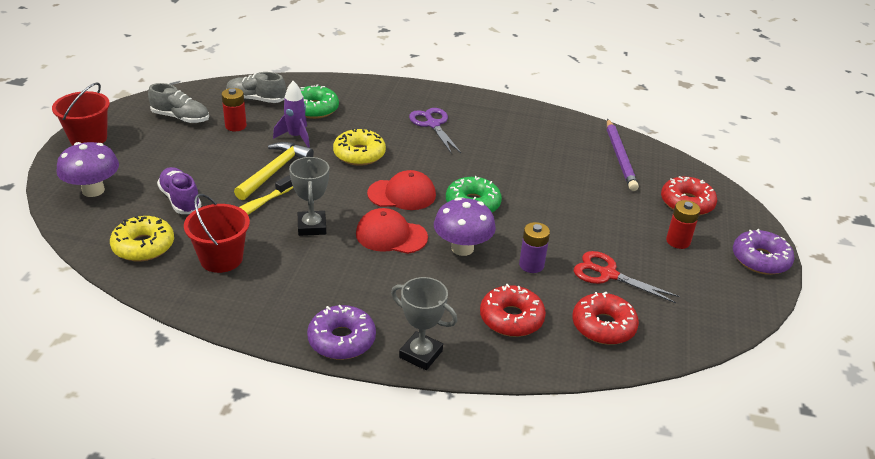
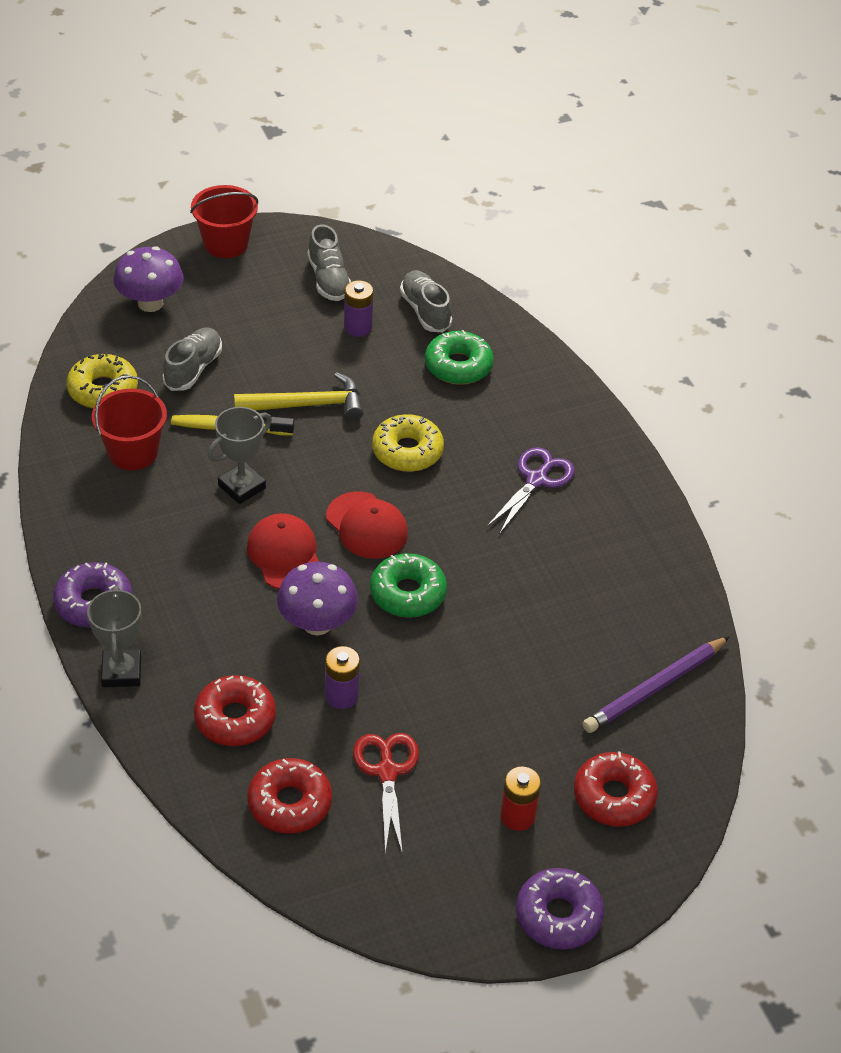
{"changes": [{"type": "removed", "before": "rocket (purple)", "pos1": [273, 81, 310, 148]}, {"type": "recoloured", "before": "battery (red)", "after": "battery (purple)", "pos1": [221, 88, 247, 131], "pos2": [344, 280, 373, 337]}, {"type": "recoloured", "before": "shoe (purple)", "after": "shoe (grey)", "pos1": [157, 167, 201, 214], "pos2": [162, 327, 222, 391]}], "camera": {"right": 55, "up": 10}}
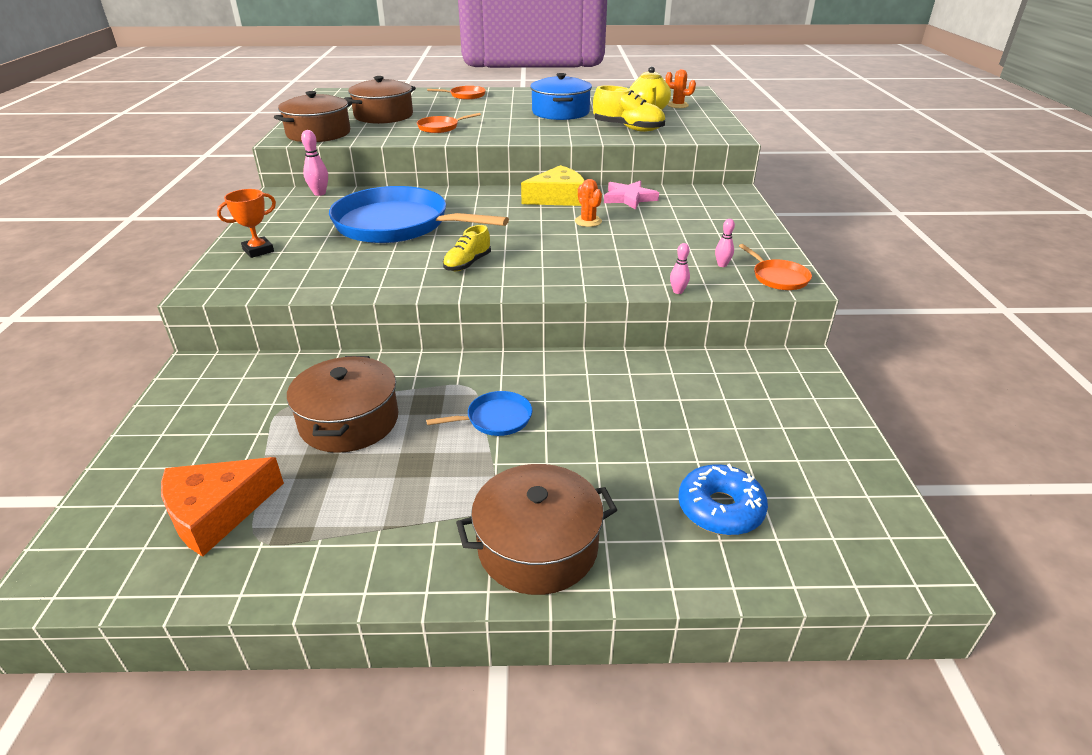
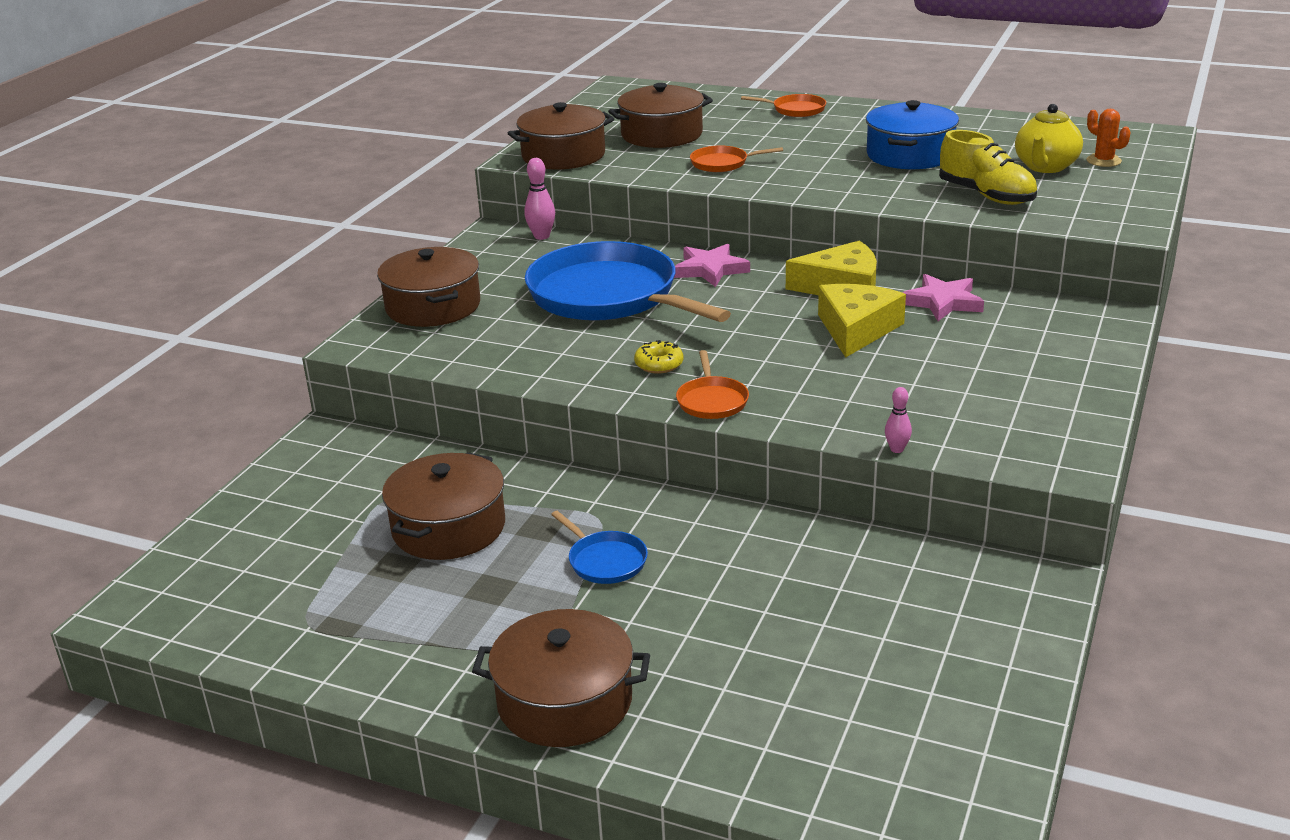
{"changes": [{"type": "replaced", "before": "cactus (orange)", "after": "cheese (yellow)", "pos1": [575, 179, 602, 227], "pos2": [818, 284, 906, 358]}, {"type": "replaced", "before": "trophy (orange)", "after": "pot (brown)", "pos1": [217, 189, 276, 258], "pos2": [377, 247, 480, 327]}, {"type": "removed", "before": "bowling pin (pink)", "pos1": [715, 219, 735, 267]}, {"type": "replaced", "before": "shoe (yellow)", "after": "donut (yellow)", "pos1": [443, 225, 491, 271], "pos2": [634, 340, 683, 374]}, {"type": "moved", "before": "pan (orange)", "pos1": [739, 244, 812, 290], "pos2": [676, 350, 749, 419]}, {"type": "turned", "before": "pan (blue)", "pos1": [426, 391, 532, 436], "pos2": [551, 511, 648, 584], "turn": 45}, {"type": "removed", "before": "cheese (orange)", "pos1": [161, 457, 284, 557]}, {"type": "removed", "before": "donut (blue)", "pos1": [678, 464, 768, 535]}, {"type": "added", "after": "star (pink)", "pos2": [674, 244, 750, 287]}], "camera": {"right": 25, "up": -5}}
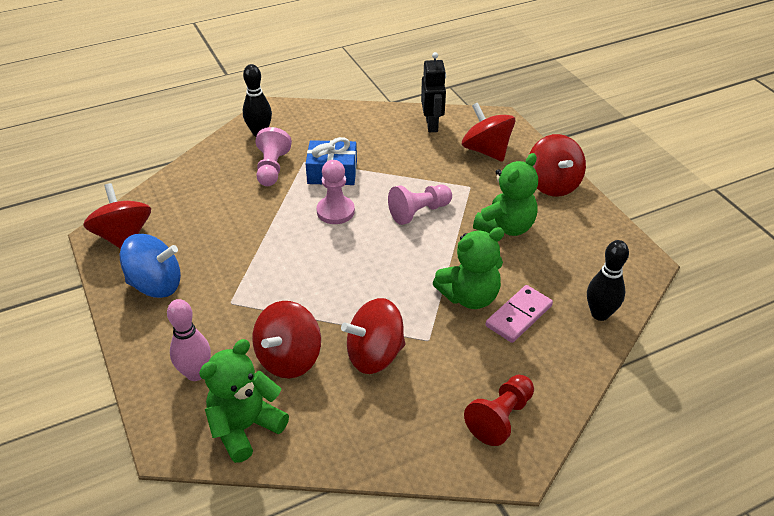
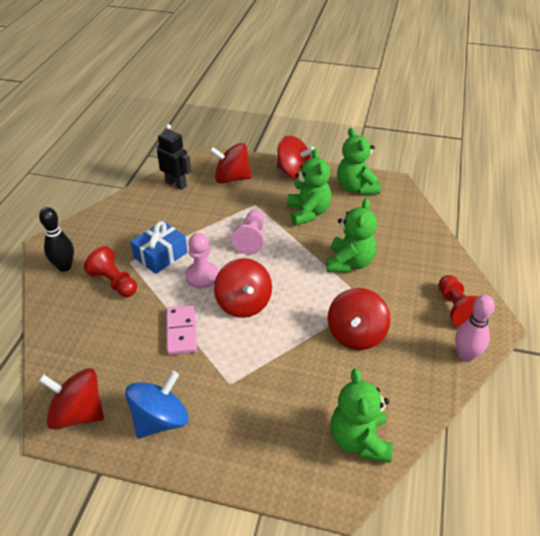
{"changes": [{"type": "recoloured", "before": "pawn (pink)", "after": "pawn (red)", "pos1": [255, 127, 292, 186], "pos2": [84, 246, 137, 297]}, {"type": "removed", "before": "bowling pin (black)", "pos1": [587, 240, 629, 321]}, {"type": "moved", "before": "domino (pink)", "pos1": [486, 285, 553, 343], "pos2": [166, 305, 197, 355]}, {"type": "moved", "before": "bowling pin (pink)", "pos1": [167, 299, 211, 381], "pos2": [455, 295, 495, 362]}, {"type": "moved", "before": "spinning top (red)", "pos1": [252, 301, 321, 378], "pos2": [214, 258, 272, 318]}, {"type": "added", "after": "teddy bear (green)", "pos2": [337, 128, 381, 195]}], "camera": {"right": -50, "up": 0}}
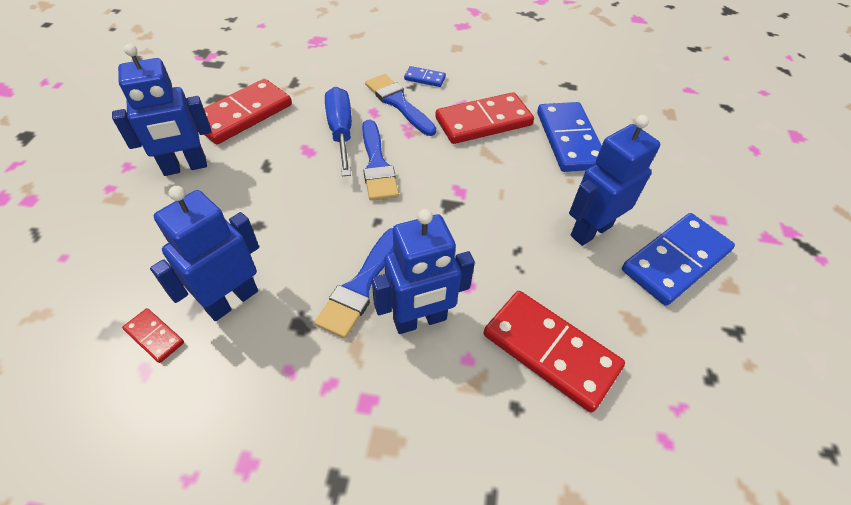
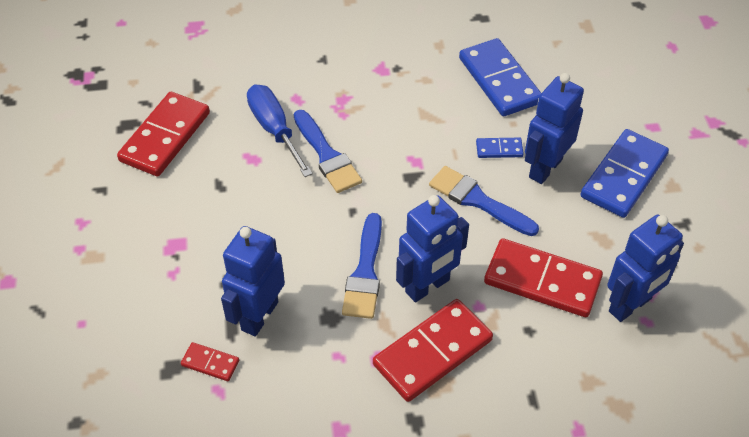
{"changes": [{"type": "moved", "before": "robot (blue)", "pos1": [112, 44, 211, 176], "pos2": [607, 215, 684, 322]}, {"type": "moved", "before": "domino (blue)", "pos1": [404, 66, 446, 87], "pos2": [476, 138, 524, 158]}, {"type": "moved", "before": "brush (blue)", "pos1": [365, 74, 436, 136], "pos2": [429, 166, 539, 236]}, {"type": "moved", "before": "domino (red)", "pos1": [435, 92, 534, 144], "pos2": [373, 299, 493, 402]}], "camera": {"right": -15, "up": 0}}
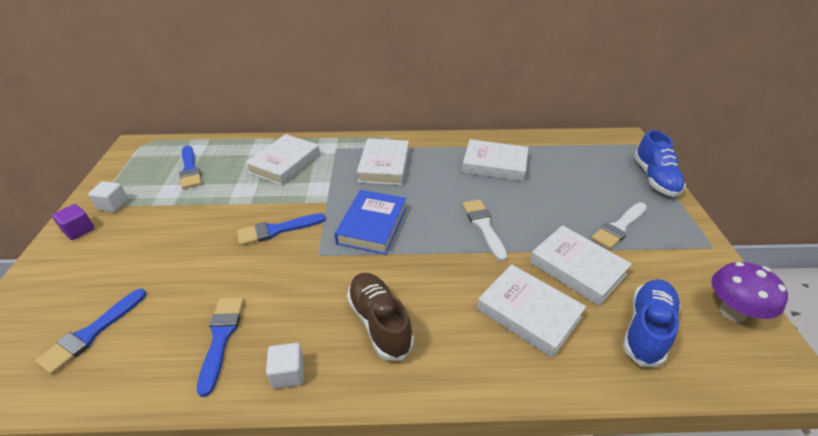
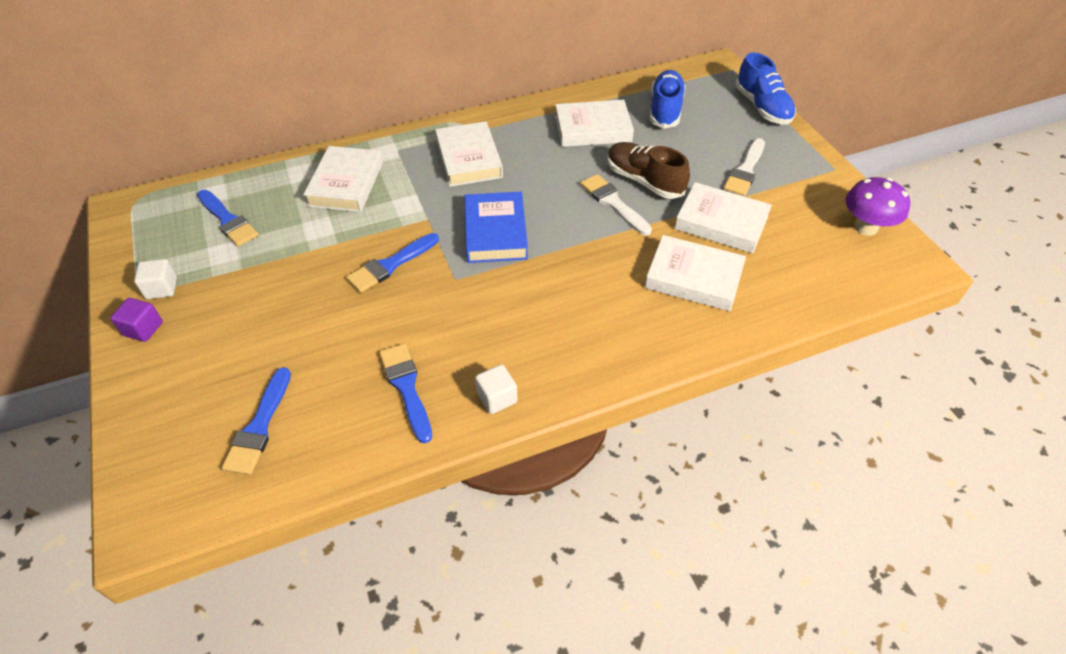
{"changes": [{"type": "moved", "before": "shoe (brown)", "pos1": [347, 273, 414, 360], "pos2": [608, 142, 690, 199]}, {"type": "moved", "before": "shoe (blue)", "pos1": [623, 279, 681, 367], "pos2": [650, 70, 686, 129]}], "camera": {"right": -20, "up": 10}}
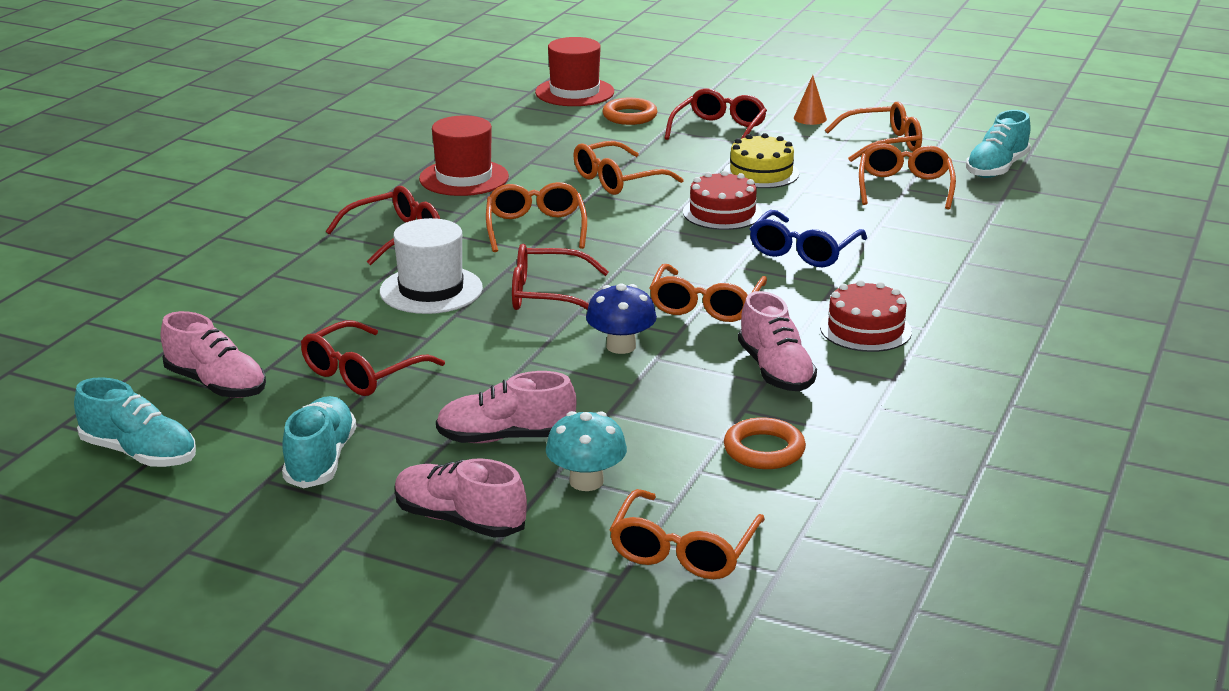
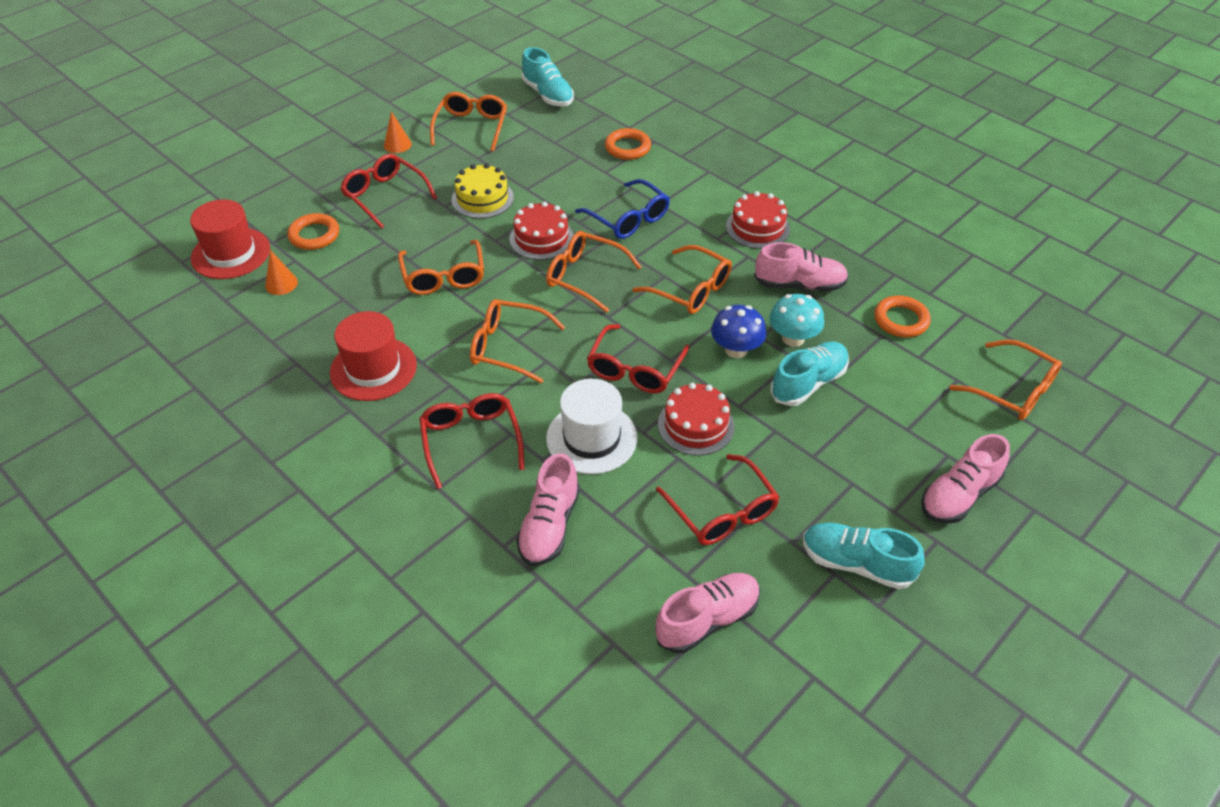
{"changes": [{"type": "moved", "before": "glasses (orange)", "pos1": [859, 143, 956, 209], "pos2": [546, 231, 641, 313]}, {"type": "moved", "before": "shoe (pink)", "pos1": [436, 371, 577, 443], "pos2": [516, 453, 580, 566]}, {"type": "moved", "before": "shoe (turquoise)", "pos1": [74, 377, 196, 467], "pos2": [770, 341, 849, 406]}, {"type": "moved", "before": "mushroom (turquoise)", "pos1": [546, 411, 627, 491], "pos2": [769, 294, 824, 347]}, {"type": "added", "after": "ring (orange)", "pos2": [605, 128, 651, 160]}, {"type": "added", "after": "cone (orange)", "pos2": [265, 250, 298, 295]}, {"type": "added", "after": "cake (red)", "pos2": [658, 383, 735, 456]}], "camera": {"right": -70, "up": 20}}
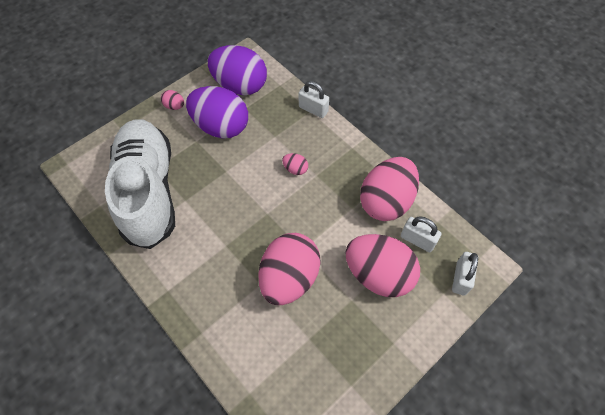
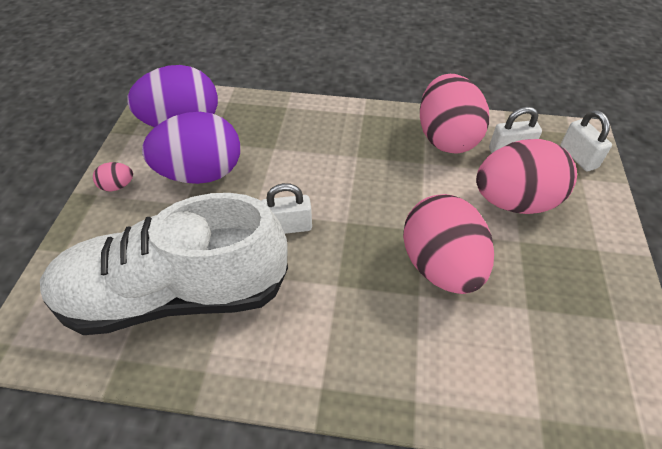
{"changes": [{"type": "moved", "before": "padlock (white)", "pos1": [299, 81, 329, 118], "pos2": [261, 183, 312, 234]}, {"type": "turned", "before": "shoe (white)", "pos1": [105, 119, 175, 249], "pos2": [40, 193, 288, 335], "turn": -45}, {"type": "removed", "before": "egg (pink)", "pos1": [282, 153, 308, 175]}], "camera": {"right": -40, "up": -10}}
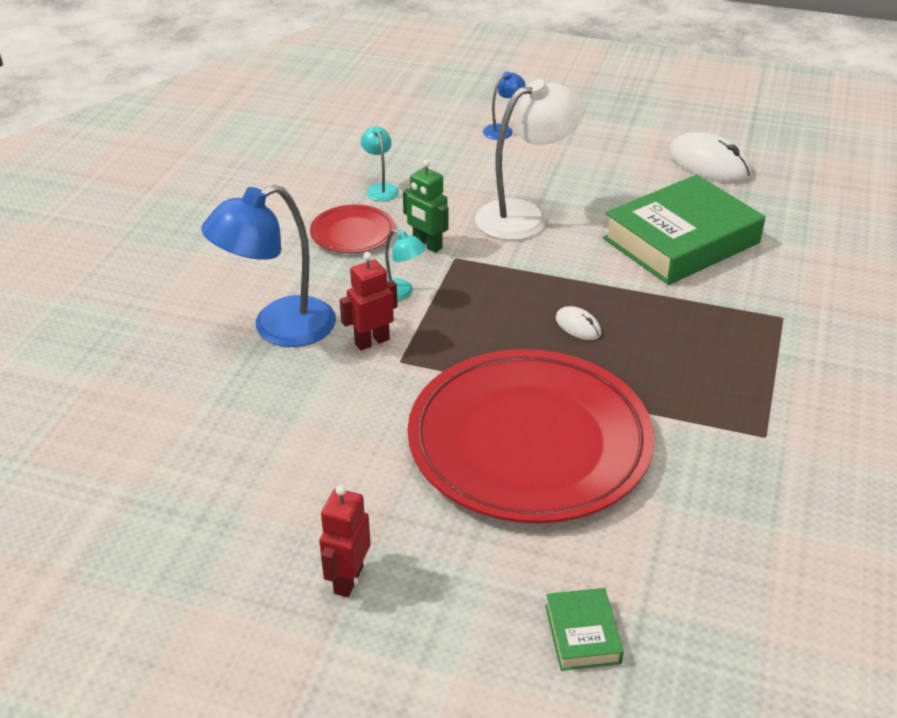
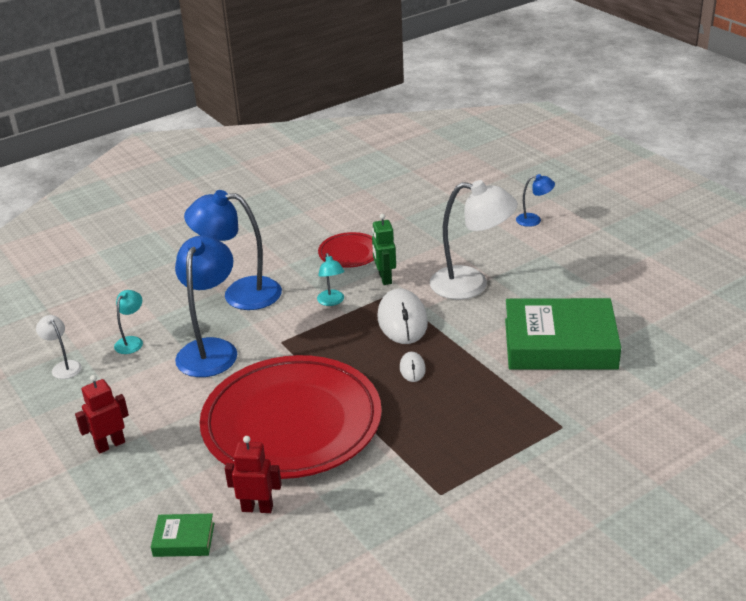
{"changes": [{"type": "moved", "before": "lamp (turquoise)", "pos1": [361, 126, 399, 201], "pos2": [114, 290, 143, 354]}, {"type": "moved", "before": "mouse (white)", "pos1": [669, 132, 751, 183], "pos2": [377, 288, 428, 344]}, {"type": "moved", "before": "robot (red)", "pos1": [340, 252, 398, 351], "pos2": [225, 436, 282, 513]}, {"type": "turned", "before": "book (green)", "pos1": [545, 588, 624, 671], "pos2": [151, 514, 214, 557], "turn": 60}, {"type": "added", "after": "lamp (blue)", "pos2": [175, 235, 237, 377]}, {"type": "added", "after": "lamp (white)", "pos2": [36, 315, 82, 379]}], "camera": {"right": 40, "up": -5}}
